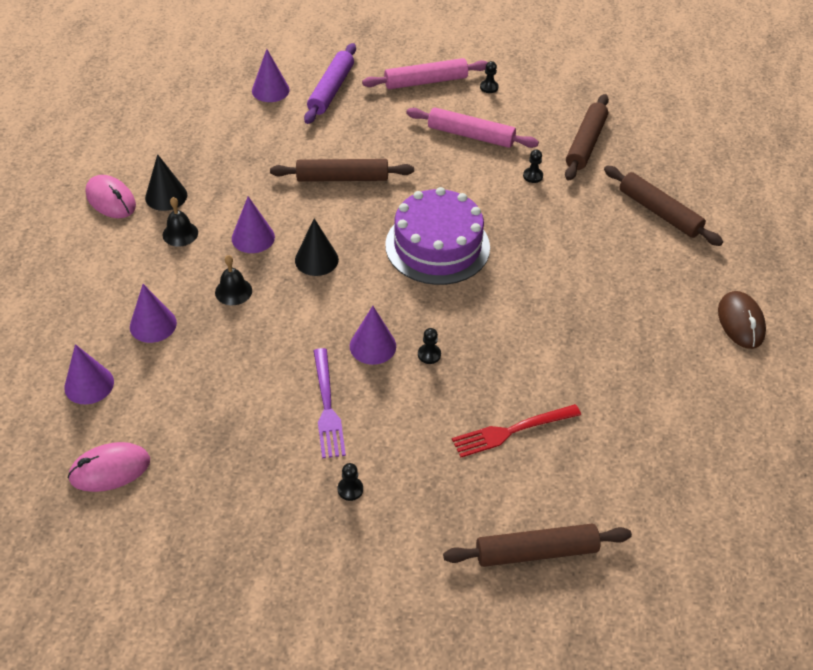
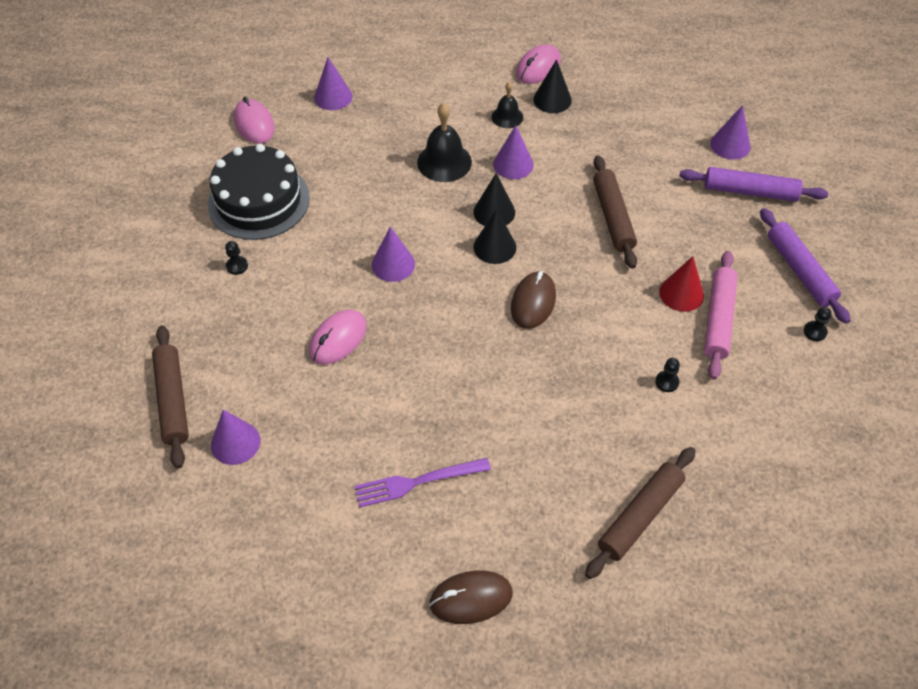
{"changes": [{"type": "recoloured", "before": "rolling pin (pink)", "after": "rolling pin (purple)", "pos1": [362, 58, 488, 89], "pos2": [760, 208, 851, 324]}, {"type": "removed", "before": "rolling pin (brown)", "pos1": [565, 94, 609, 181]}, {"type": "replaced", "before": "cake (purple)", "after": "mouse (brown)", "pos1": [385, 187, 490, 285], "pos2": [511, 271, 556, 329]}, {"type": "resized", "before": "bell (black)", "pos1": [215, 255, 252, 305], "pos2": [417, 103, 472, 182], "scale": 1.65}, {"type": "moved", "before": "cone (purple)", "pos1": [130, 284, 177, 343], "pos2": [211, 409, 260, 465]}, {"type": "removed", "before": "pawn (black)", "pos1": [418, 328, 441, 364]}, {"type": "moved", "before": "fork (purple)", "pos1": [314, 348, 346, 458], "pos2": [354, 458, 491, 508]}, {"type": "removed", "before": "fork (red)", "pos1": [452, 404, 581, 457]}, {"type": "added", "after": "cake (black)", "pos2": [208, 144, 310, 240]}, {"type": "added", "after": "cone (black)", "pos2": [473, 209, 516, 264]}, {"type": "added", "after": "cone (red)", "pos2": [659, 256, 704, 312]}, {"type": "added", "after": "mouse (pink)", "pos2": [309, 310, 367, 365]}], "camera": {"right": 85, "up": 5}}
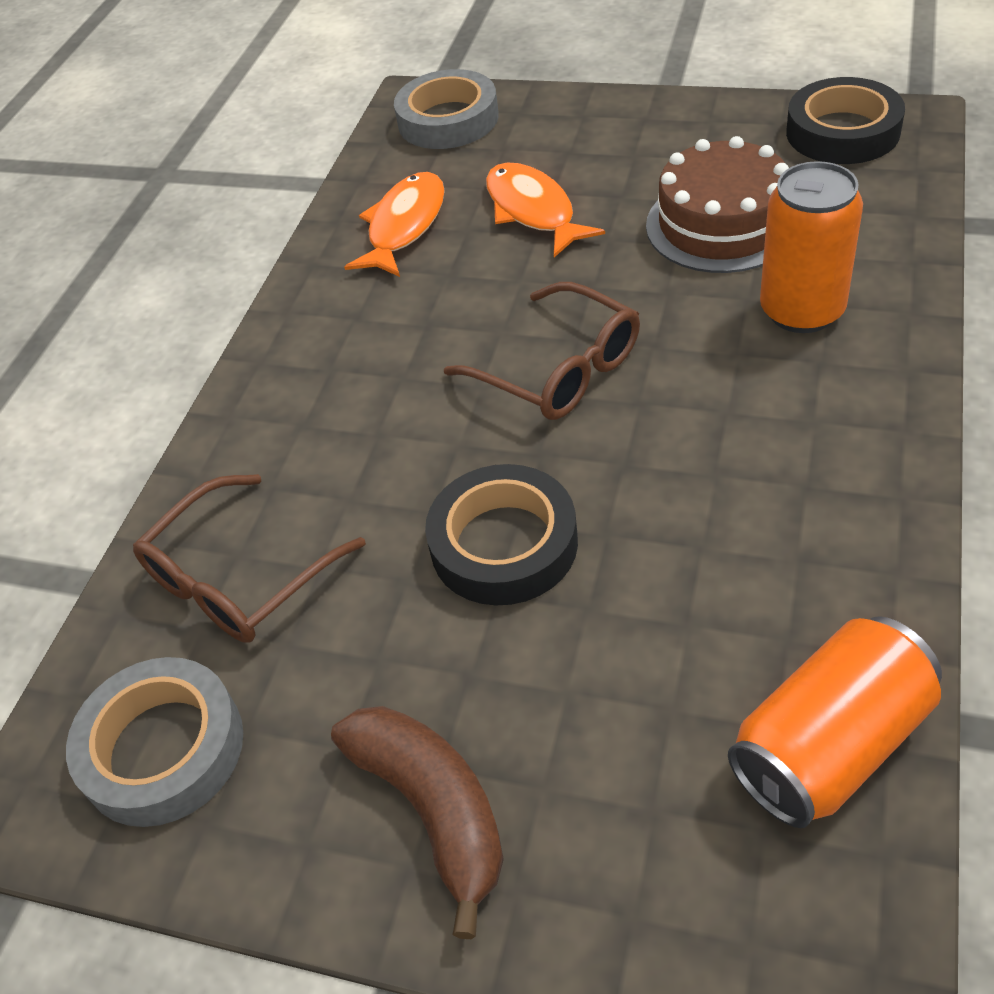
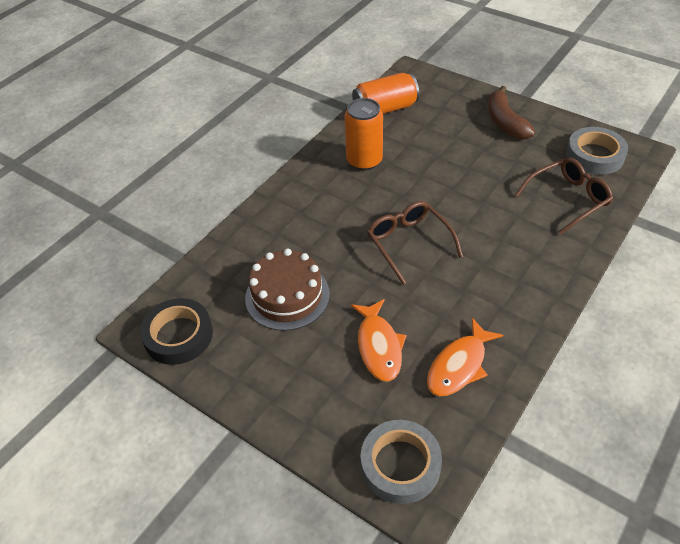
{"changes": [{"type": "moved", "before": "can (orange)", "pos1": [760, 161, 863, 333], "pos2": [344, 98, 383, 171]}, {"type": "removed", "before": "tape (black)", "pos1": [425, 464, 578, 605]}], "camera": {"right": -165, "up": 0}}
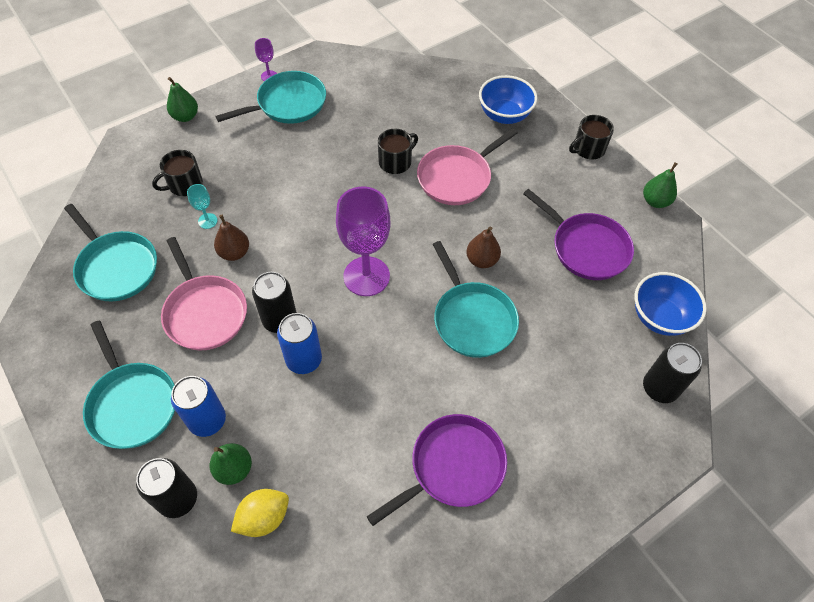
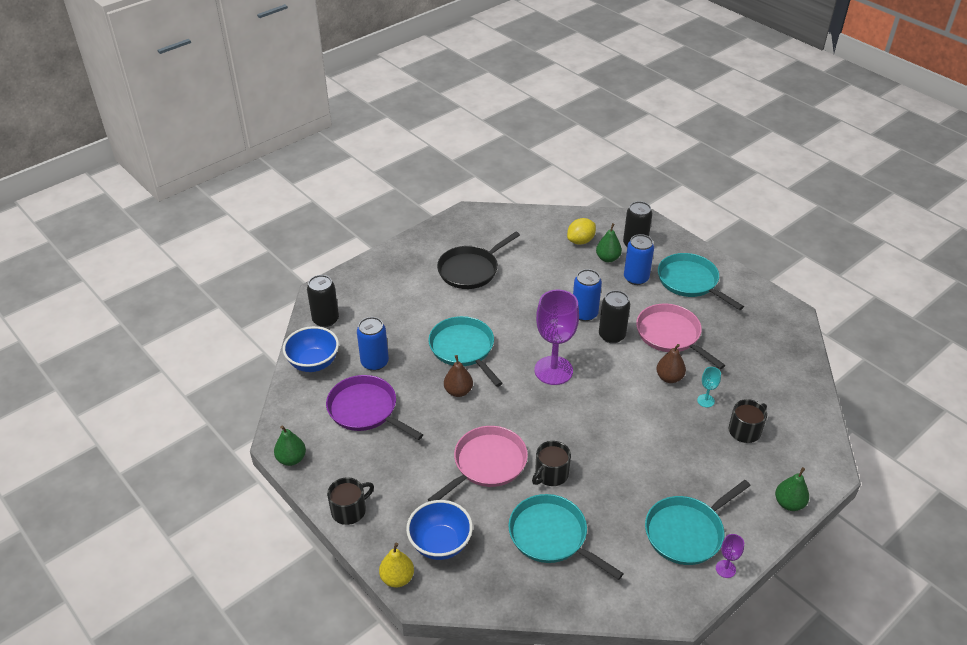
{"changes": [{"type": "moved", "before": "pan (turquoise)", "pos1": [64, 204, 157, 302], "pos2": [508, 494, 624, 580]}, {"type": "recoloured", "before": "pan (purple)", "after": "pan (black)", "pos1": [367, 414, 507, 526], "pos2": [437, 232, 520, 289]}, {"type": "added", "after": "can (blue)", "pos2": [357, 317, 389, 371]}, {"type": "added", "after": "pear (yellow)", "pos2": [379, 543, 414, 587]}], "camera": {"right": 175, "up": -15}}
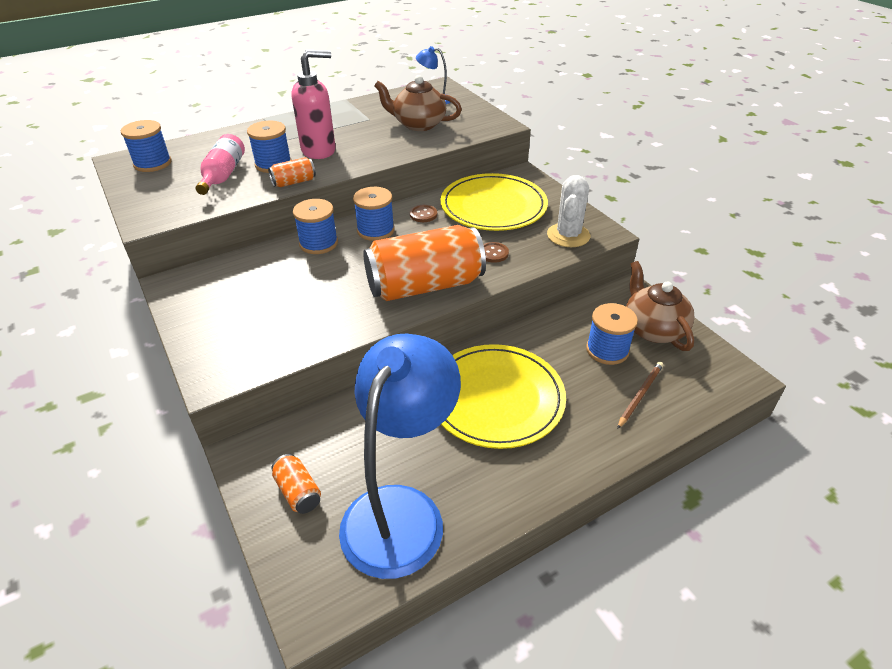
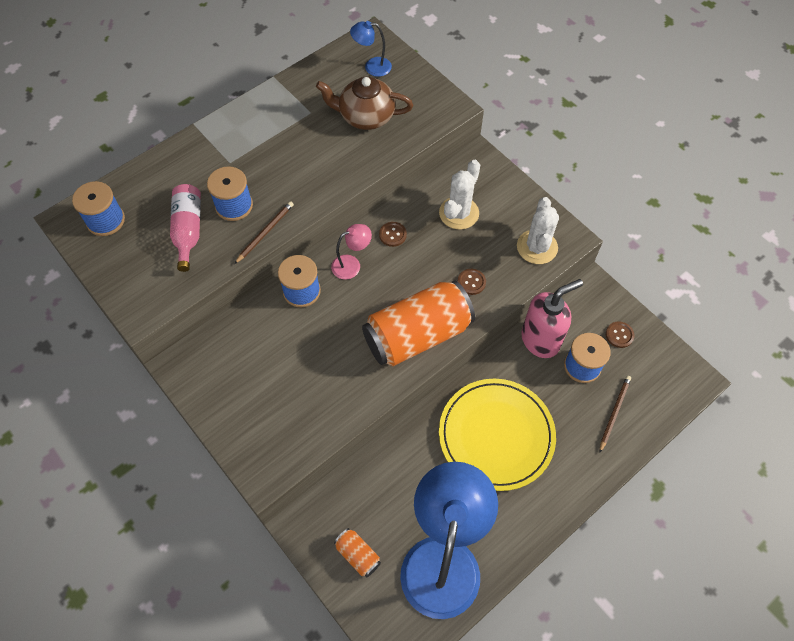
{"changes": [{"type": "moved", "before": "soap dispenser (pink)", "pos1": [291, 50, 336, 159], "pos2": [521, 279, 583, 358]}, {"type": "replaced", "before": "can (orange)", "after": "pencil (brown)", "pos1": [268, 157, 316, 187], "pos2": [234, 201, 294, 264]}, {"type": "replaced", "before": "plate (yellow)", "after": "cactus (white)", "pos1": [441, 173, 548, 231], "pos2": [439, 160, 480, 230]}, {"type": "replaced", "before": "spool (blue)", "after": "lamp (pink)", "pos1": [353, 187, 395, 241], "pos2": [331, 224, 372, 279]}, {"type": "replaced", "before": "teapot (brown)", "after": "button (brown)", "pos1": [626, 261, 695, 351], "pos2": [606, 322, 635, 348]}], "camera": {"right": -10, "up": 20}}
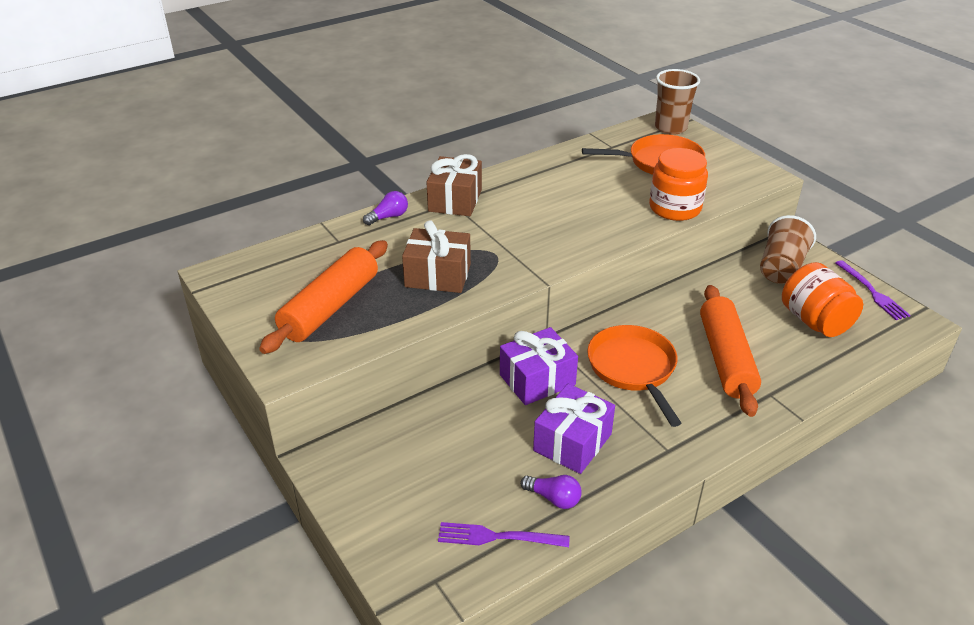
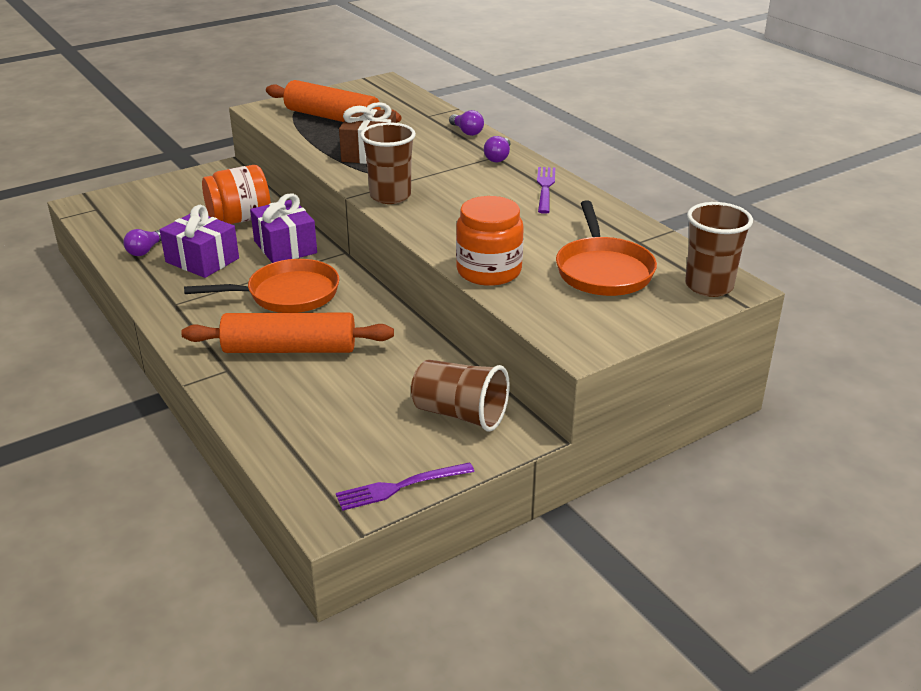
{"changes": [{"type": "replaced", "before": "gift (brown)", "after": "light bulb (purple)", "pos1": [426, 154, 482, 216], "pos2": [484, 136, 510, 162]}, {"type": "moved", "before": "jar (orange)", "pos1": [782, 262, 863, 337], "pos2": [202, 165, 271, 224]}, {"type": "moved", "before": "fork (purple)", "pos1": [438, 522, 569, 547], "pos2": [537, 167, 555, 214]}, {"type": "added", "after": "cup (brown)", "pos2": [360, 122, 416, 204]}], "camera": {"right": 90, "up": -5}}
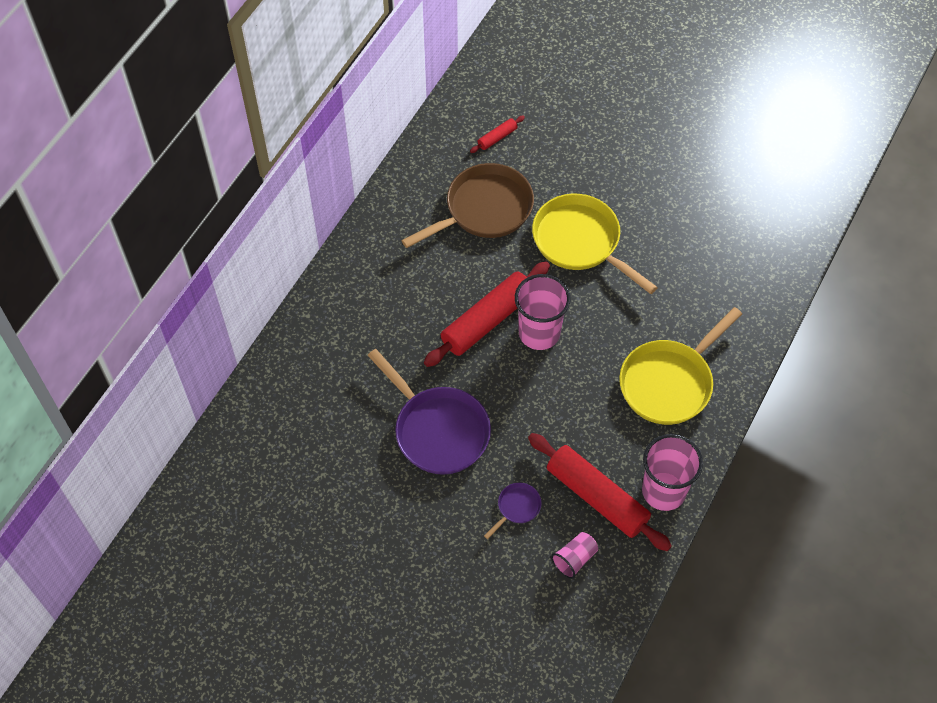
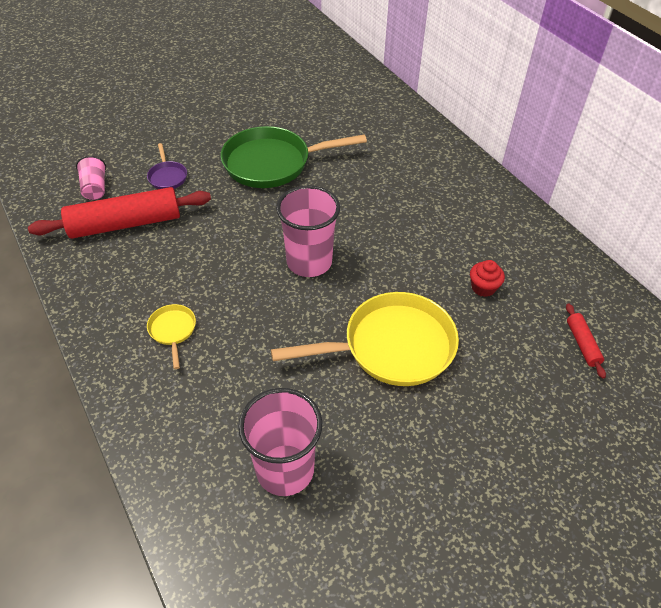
{"changes": [{"type": "replaced", "before": "pan (brown)", "after": "cupcake (red)", "pos1": [401, 163, 534, 248], "pos2": [470, 260, 505, 297]}, {"type": "removed", "before": "rolling pin (red)", "pos1": [424, 262, 550, 367]}, {"type": "resized", "before": "pan (yellow)", "pos1": [619, 307, 742, 425], "pos2": [147, 304, 196, 369], "scale": 0.45}, {"type": "recoloured", "before": "pan (purple)", "after": "pan (green)", "pos1": [367, 349, 491, 475], "pos2": [221, 126, 367, 188]}, {"type": "moved", "before": "cup (pink)", "pos1": [642, 434, 703, 511], "pos2": [238, 388, 323, 496]}], "camera": {"right": 120, "up": -10}}
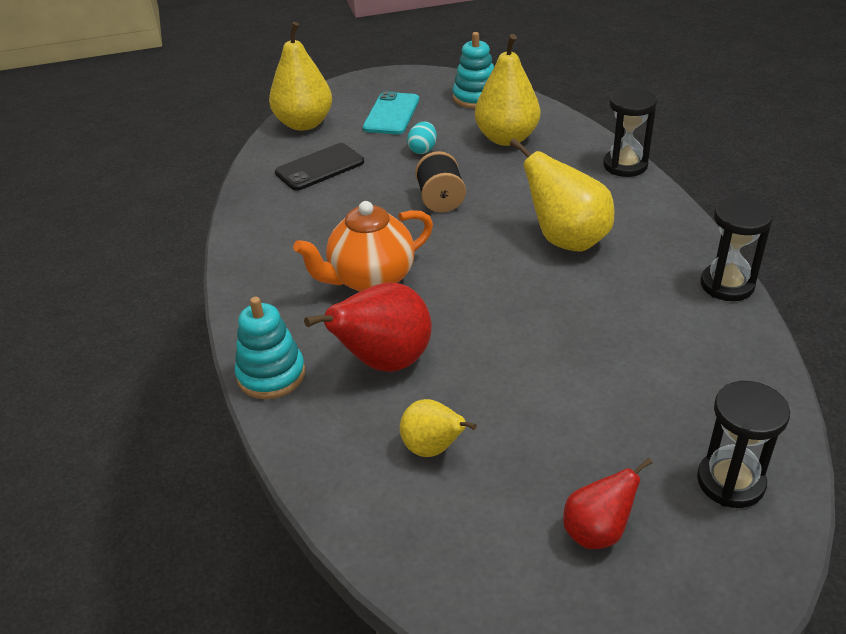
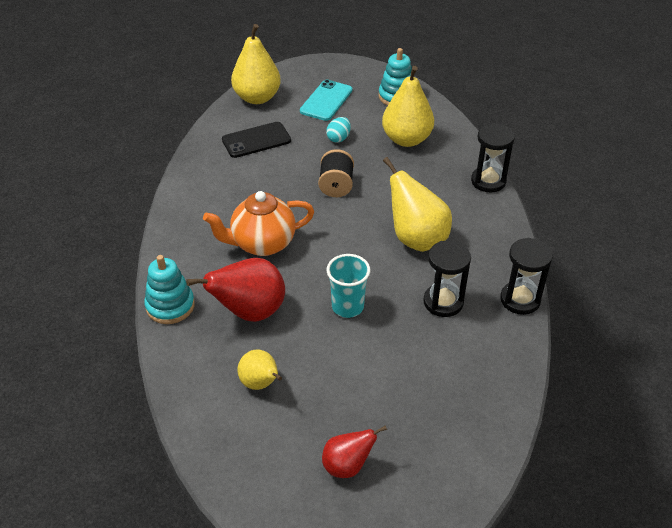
{"changes": [{"type": "moved", "before": "hourglass (black)", "pos1": [697, 381, 790, 508], "pos2": [424, 241, 471, 317]}, {"type": "added", "after": "cup (turquoise)", "pos2": [327, 254, 370, 318]}], "camera": {"right": 10, "up": 5}}
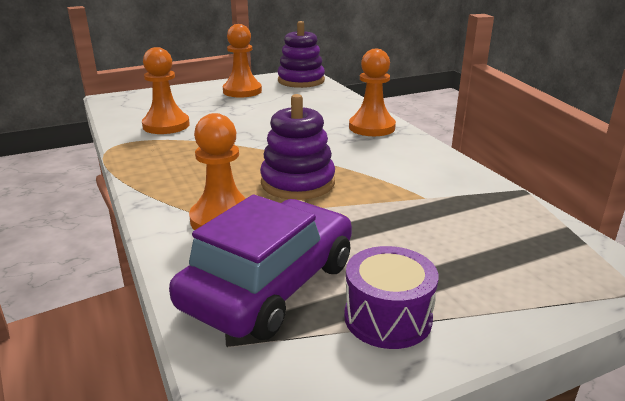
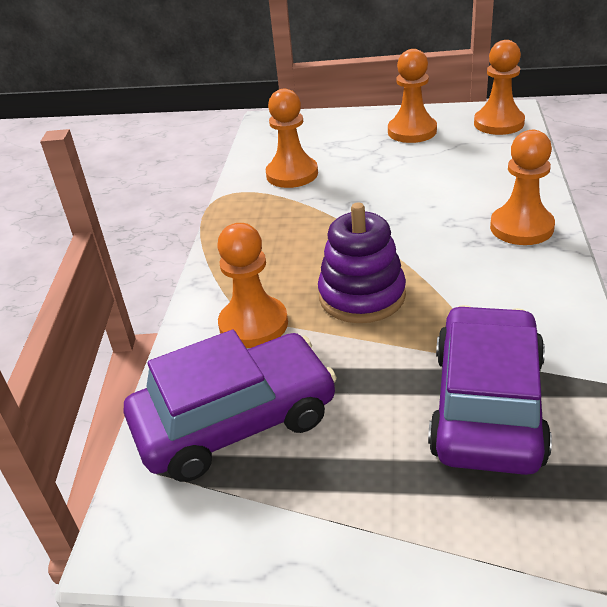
{"changes": [{"type": "replaced", "before": "stacking toy (purple)", "after": "pawn (orange)", "pos1": [277, 21, 325, 88], "pos2": [474, 40, 525, 135]}, {"type": "removed", "before": "drum (purple)", "pos1": [344, 246, 439, 349]}, {"type": "added", "after": "car (purple)", "pos2": [428, 305, 552, 475]}], "camera": {"right": 35, "up": 10}}
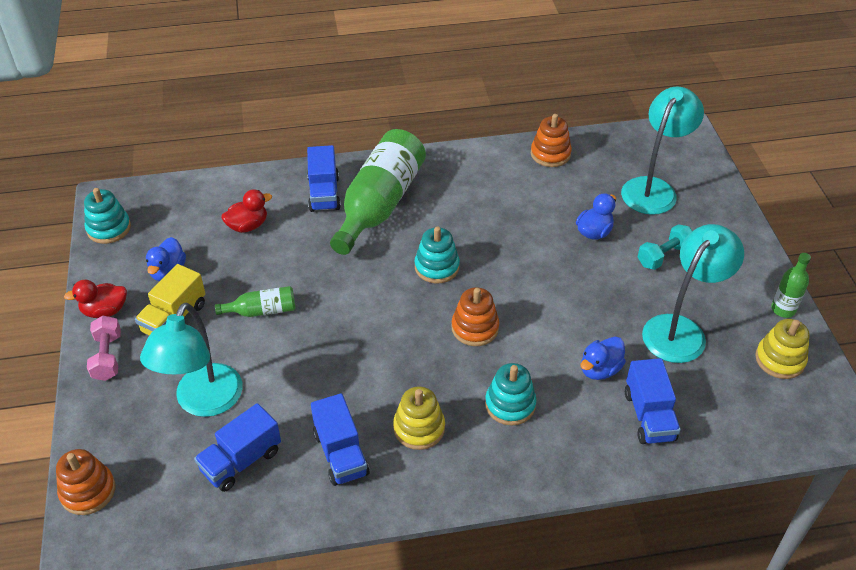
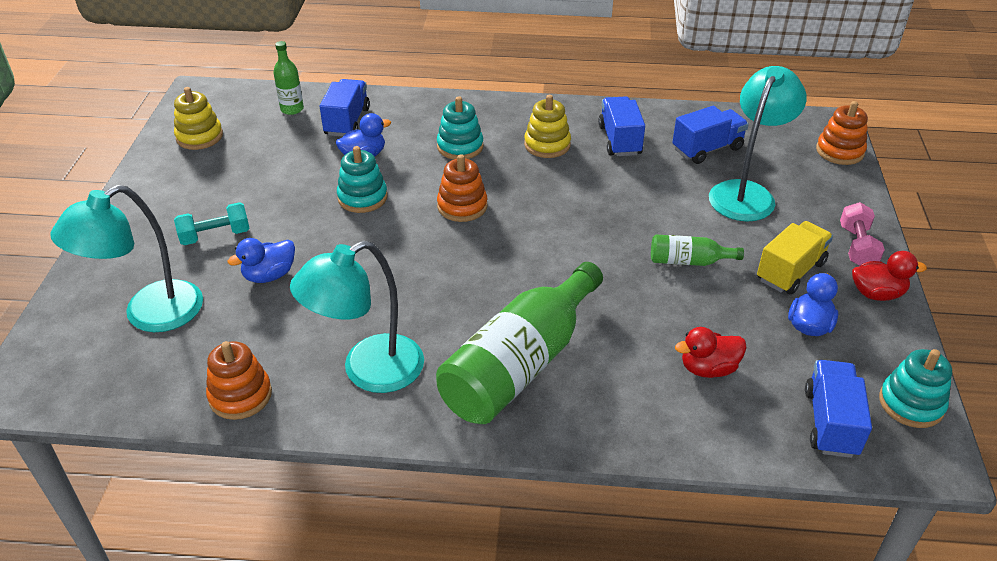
{"changes": [{"type": "moved", "before": "truck (blue)", "pos1": [307, 145, 341, 212], "pos2": [805, 360, 872, 458]}, {"type": "moved", "before": "lamp (turquoise)", "pos1": [642, 224, 744, 363], "pos2": [290, 240, 424, 393]}, {"type": "moved", "before": "stacking toy (turquoise)", "pos1": [415, 227, 460, 283], "pos2": [337, 146, 388, 213]}, {"type": "moved", "before": "bottle (green)", "pos1": [771, 253, 811, 318], "pos2": [273, 41, 304, 115]}], "camera": {"right": -165, "up": -5}}
